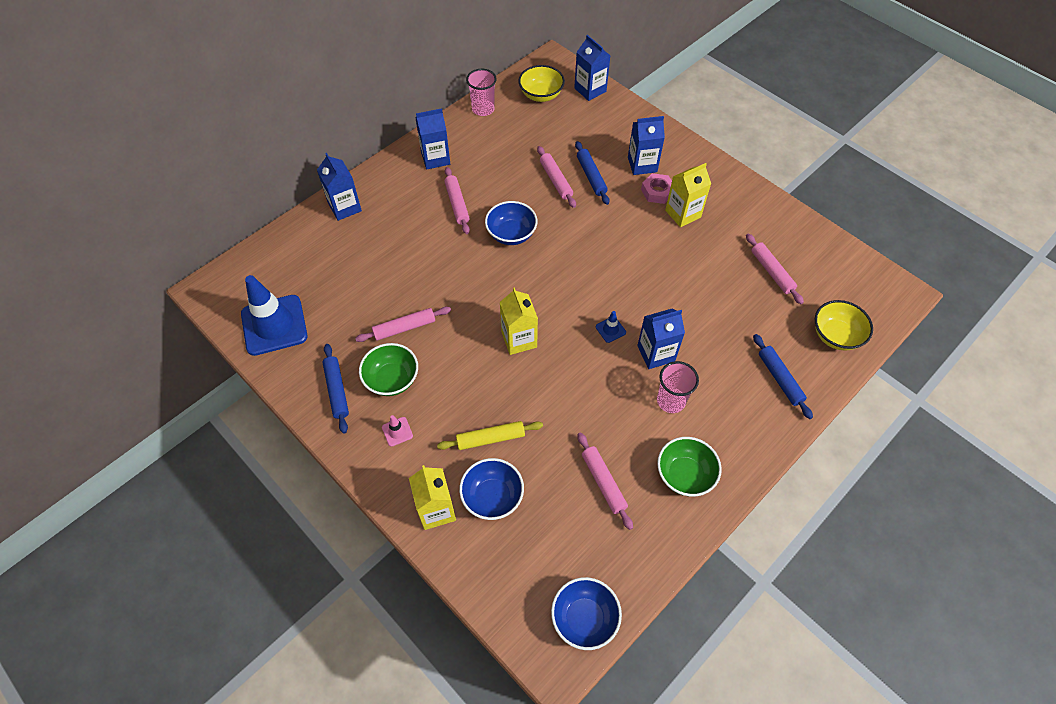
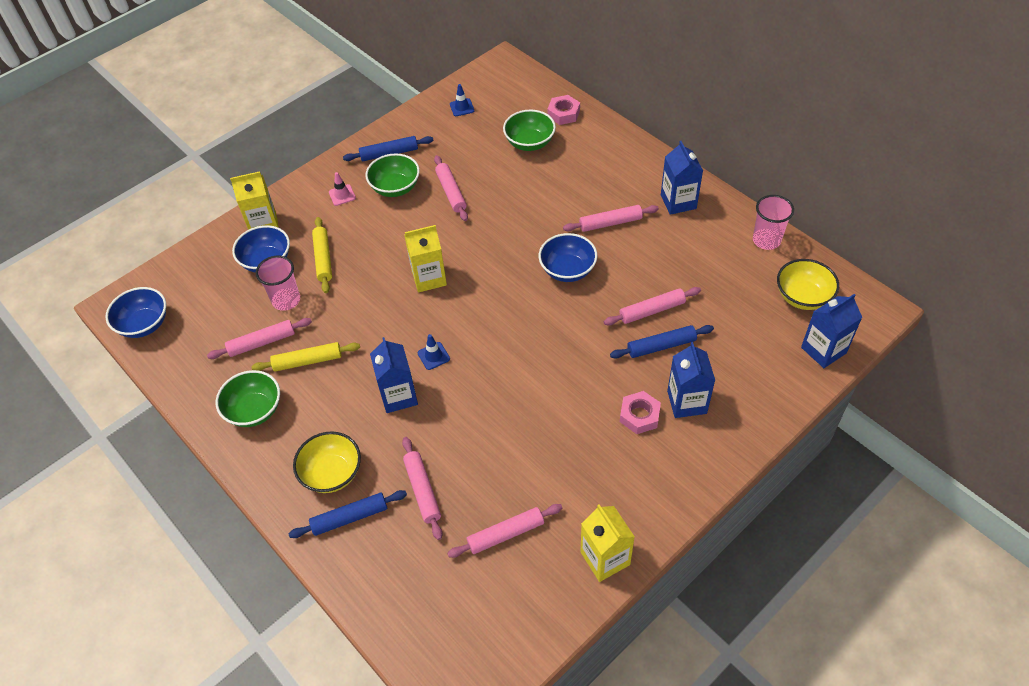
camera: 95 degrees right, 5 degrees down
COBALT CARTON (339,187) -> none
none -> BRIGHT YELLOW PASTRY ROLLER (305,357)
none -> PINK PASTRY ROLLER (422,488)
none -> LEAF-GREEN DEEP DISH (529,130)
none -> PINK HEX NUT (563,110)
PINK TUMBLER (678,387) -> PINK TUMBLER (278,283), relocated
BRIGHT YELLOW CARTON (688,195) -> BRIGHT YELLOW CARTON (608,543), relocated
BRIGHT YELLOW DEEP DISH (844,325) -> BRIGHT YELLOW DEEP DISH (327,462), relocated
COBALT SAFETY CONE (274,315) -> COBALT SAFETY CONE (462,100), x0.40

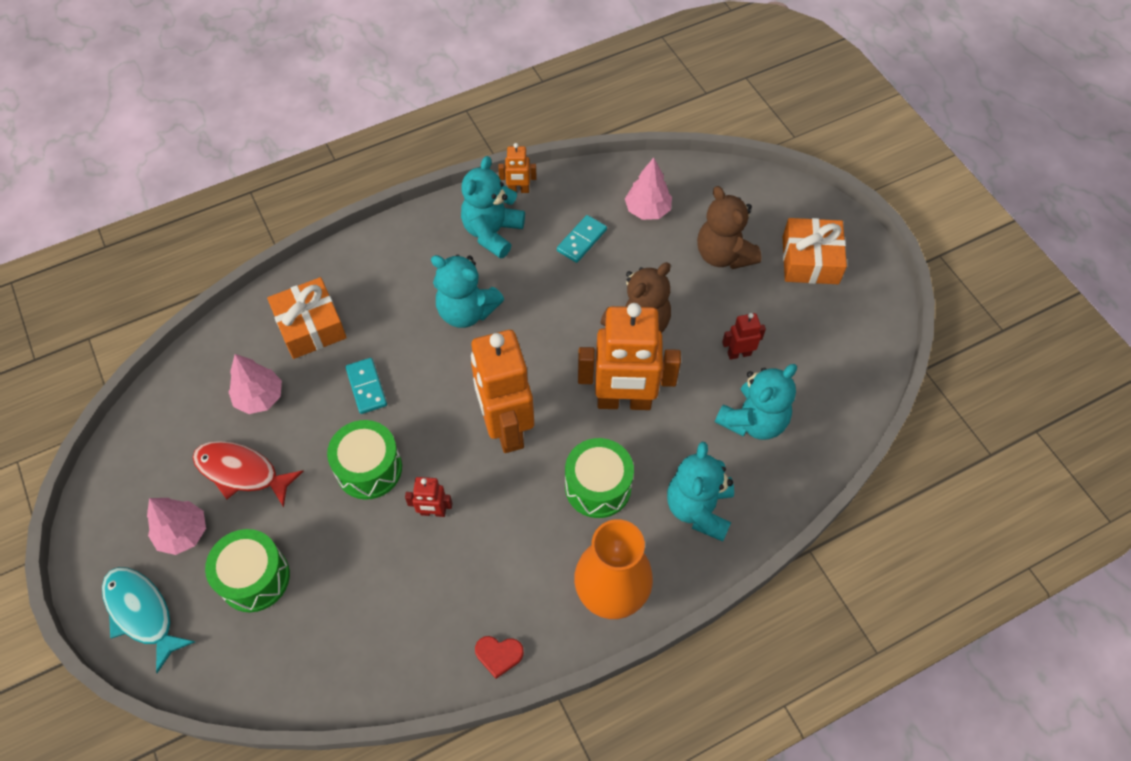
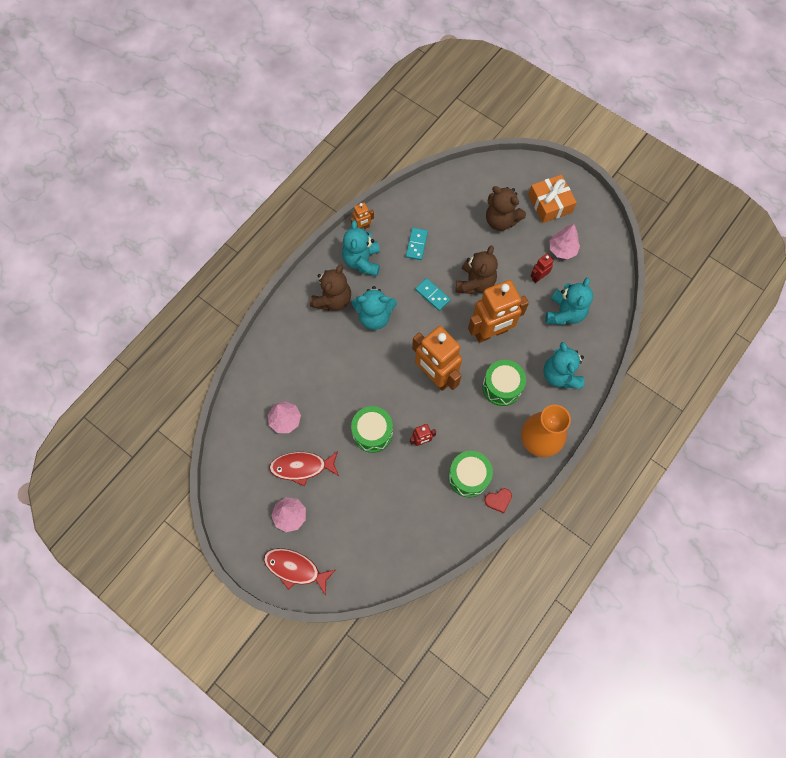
camera: 25 degrees left, 10 degrees up
ORANGE PRESENT (307,318) -> none
none -> BROWN STUFFED BEAR (330,288)
LEAF-GREEN DRUM (247,570) -> LEAF-GREEN DRUM (470,474), relocated
TURQUOISE DOMINO (366,386) -> TURQUOISE DOMINO (433,294), relocated
PINK TOY TREE (648,189) -> PINK TOY TREE (565,241), relocated
TURQUOISE FISH (148,620) -> SCARLET FISH (299,571)

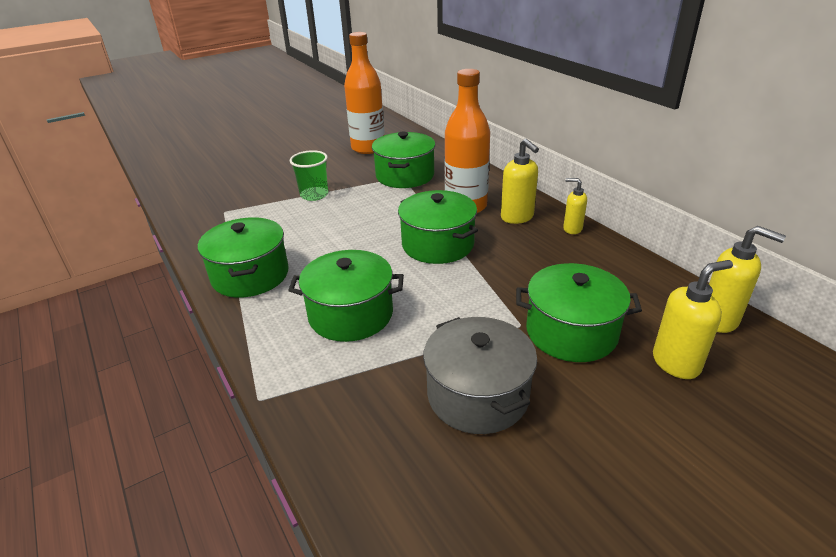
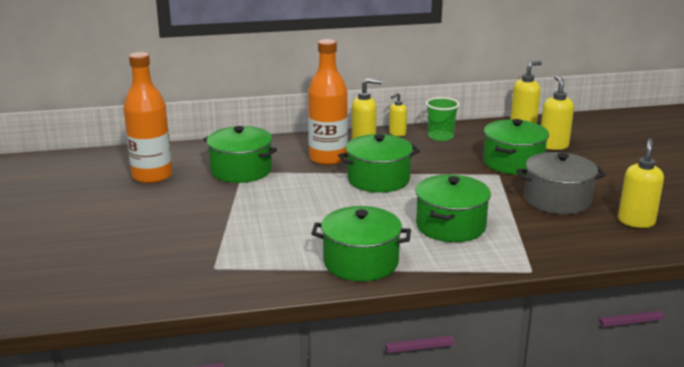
camera: 70 degrees left, 10 degrees down
none -> BRIGHT YELLOW PUMP BOTTLE (641,183)
LEAF-GREEN TUMBLER (309,175) -> LEAF-GREEN TUMBLER (443,119), relocated

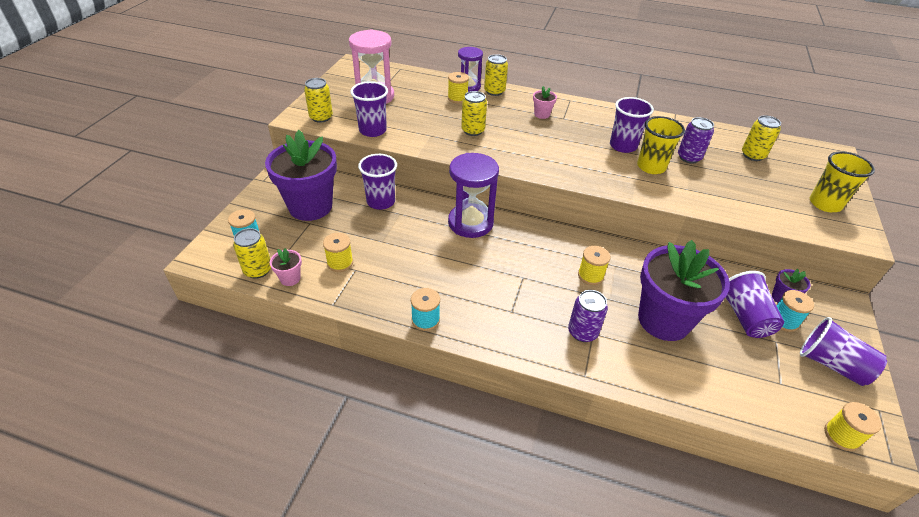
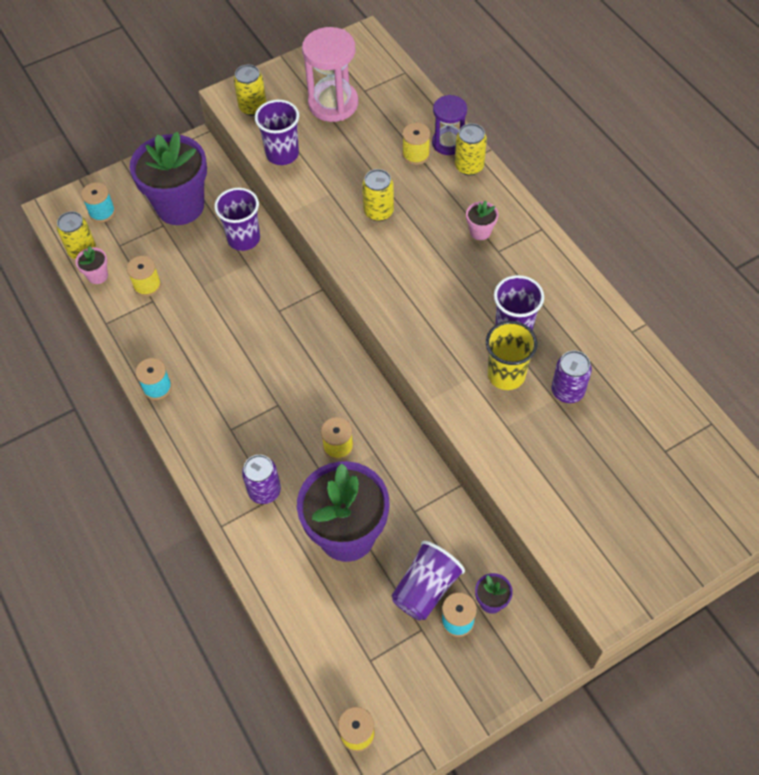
camera: 45 degrees right, 15 degrees up
PURPLE SAND TIMER (473,195) -> none
BRIGHT YELLOW TIN (761,138) -> none
PURPLE TUMBLER (843,351) -> none
BRIGHT YELLOW TUMBLER (842,181) -> none

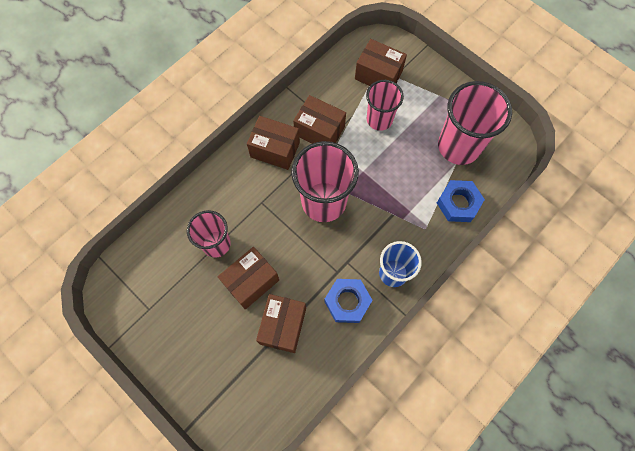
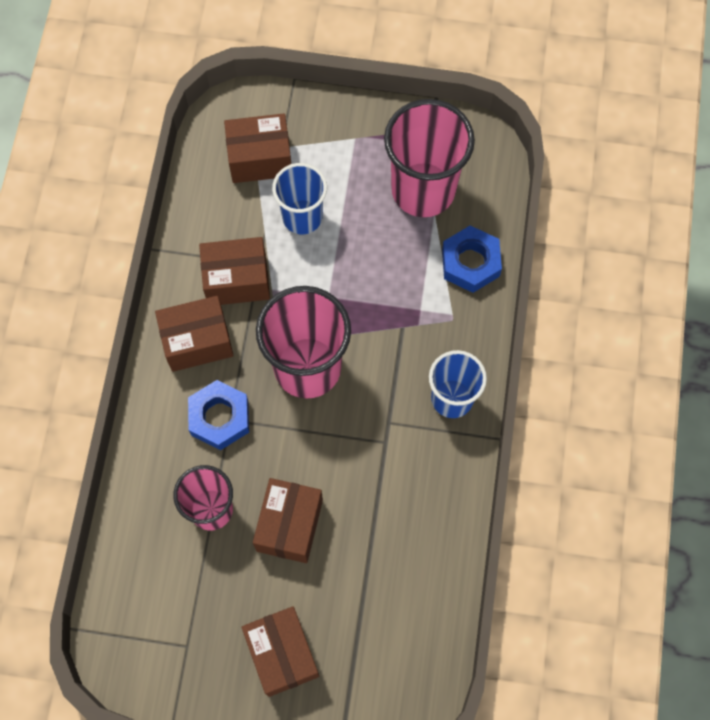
camera: 35 degrees left, 0 degrees up
BROWN PACKAGE (281,323) -> BROWN PACKAGE (280,651), relocated
COBALT HEX NUT (348,301) -> COBALT HEX NUT (218,415), relocated
PINK TUMBLER (385,105) -> COBALT TUMBLER (299,198)

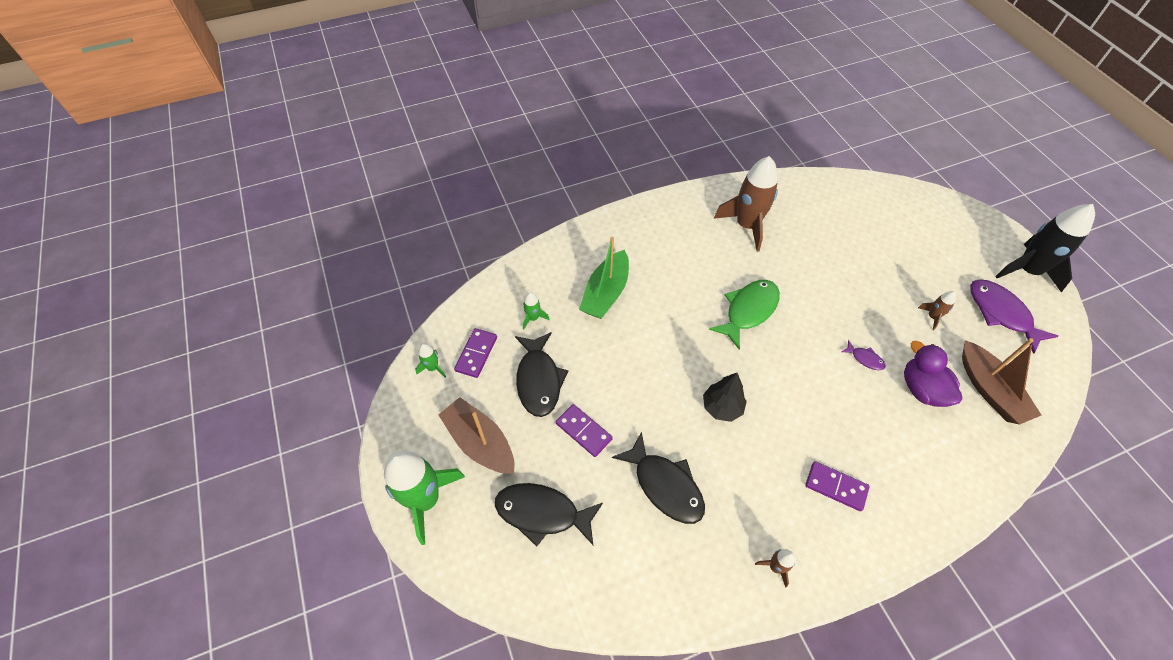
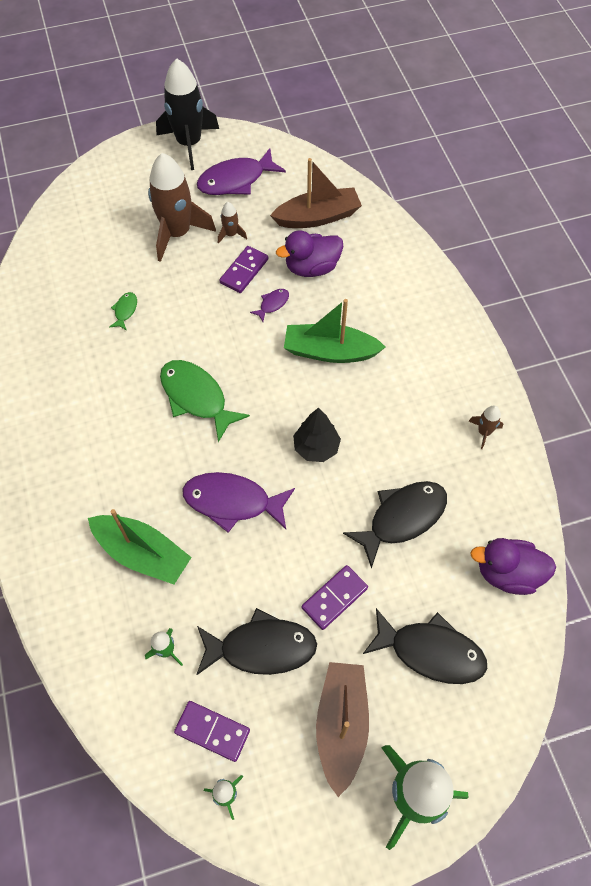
camera: 85 degrees left, 5 degrees up
none -> LEAF-GREEN FISH (123,311)
none -> PURPLE FISH (239,502)
none -> LEAF-GREEN BOAT (334,331)
none -> PURPLE DUCK (513,566)
BROWN ROCKET (746,204) -> BROWN ROCKET (182,207), relocated
PURPLE DOMINO (837,486) -> PURPLE DOMINO (243,269), relocated
BROWN BOAT (476,435) -> BROWN BOAT (342,729), 135 degrees clockwise
JET-BLACK FISH (549,515) -> JET-BLACK FISH (425,646), 90 degrees counterclockwise

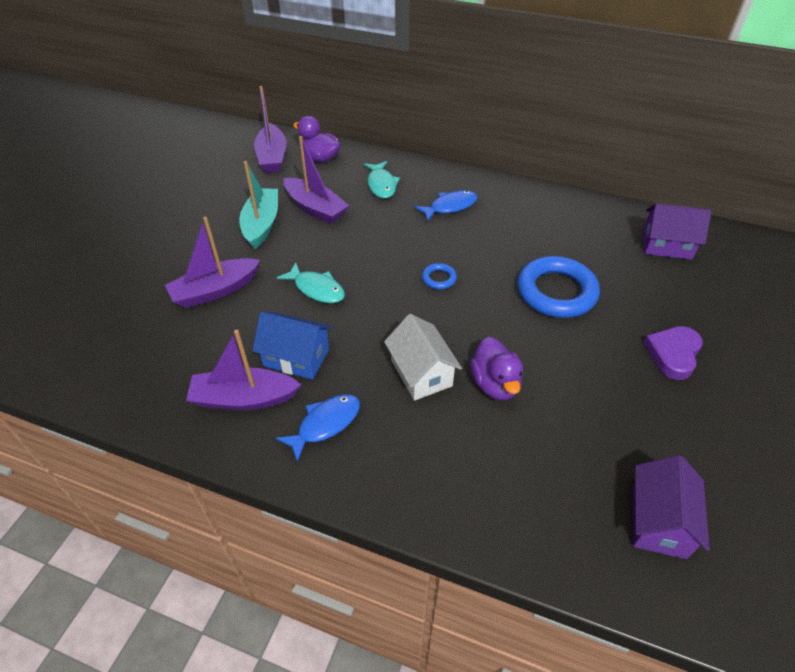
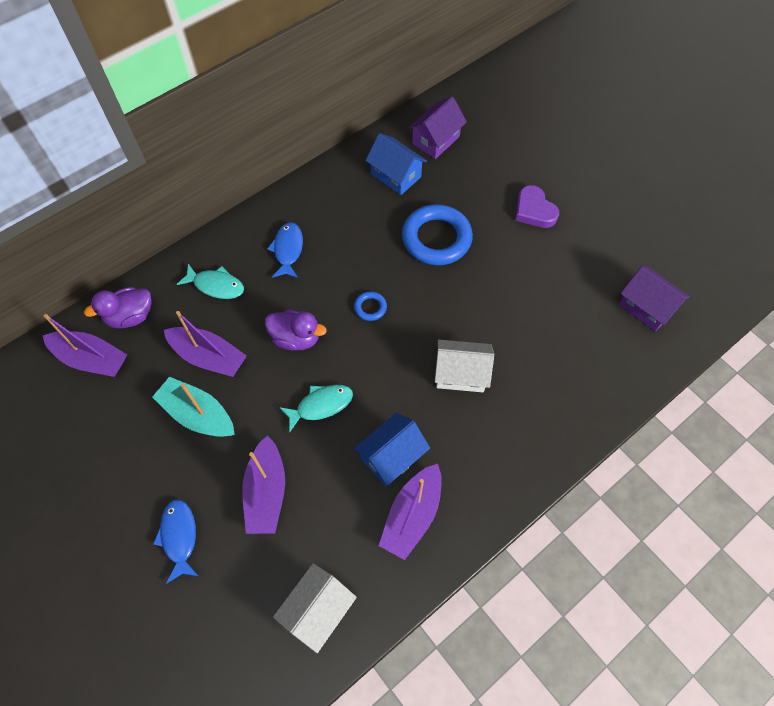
camera: 60 degrees left, 15 degrees up
none -> WHITE HOUSE (315,608)
none -> COBALT HOUSE (396,164)
COBALT FISH (318,428) -> COBALT FISH (175,541), relocated
PURPLE DUCK (496,368) -> PURPLE DUCK (295,330), relocated
PURPLE BOAT (316,180) -> PURPLE BOAT (205,344), 45 degrees clockwise

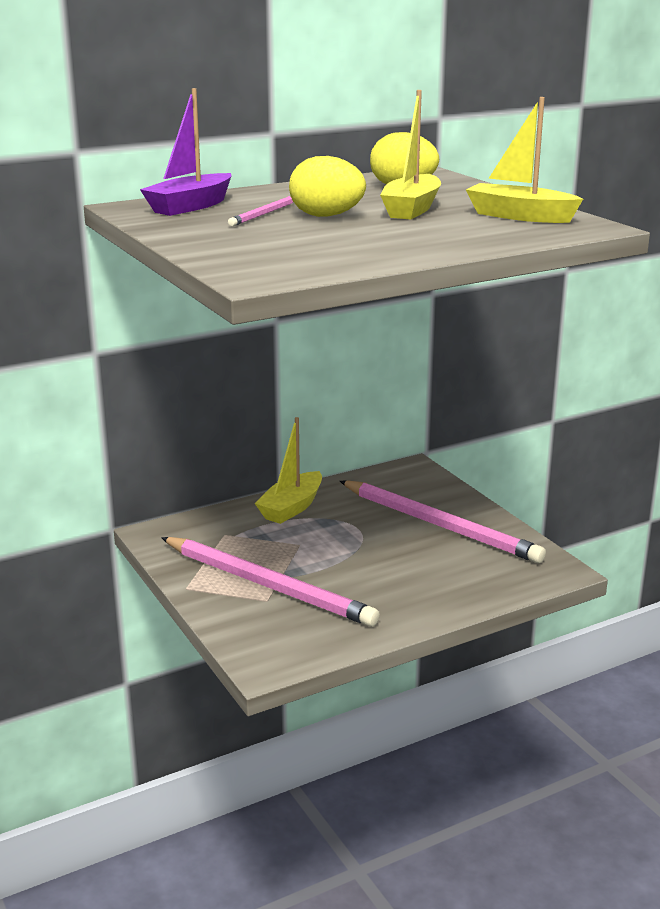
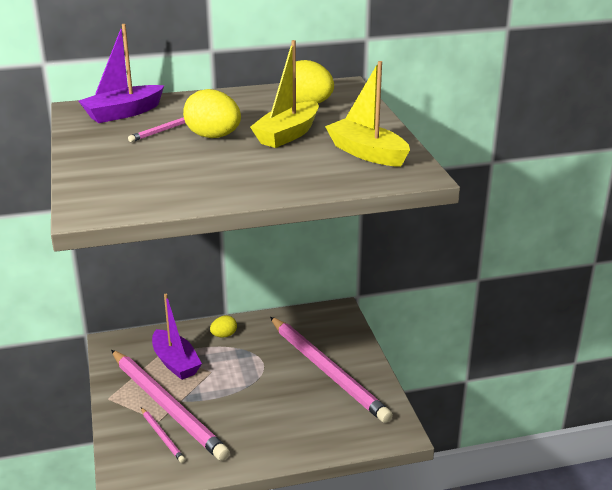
camera: 15 degrees right, 5 degrees up
none -> PINK LEAD PENCIL (163,435)
none -> PURPLE BOAT (177,337)
BRIGHT YELLOW BOAT (288,470) -> BRIGHT YELLOW TOY EGG (223,327)

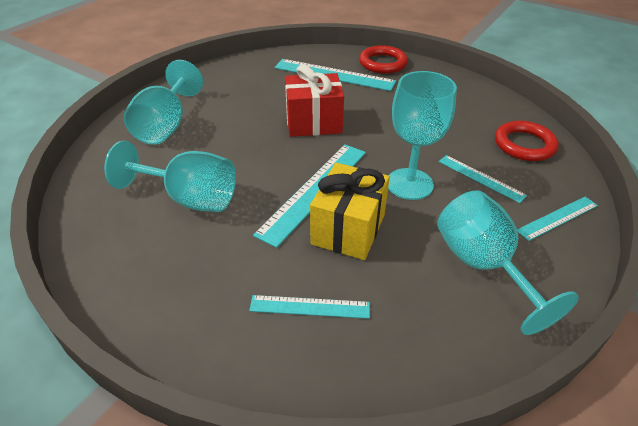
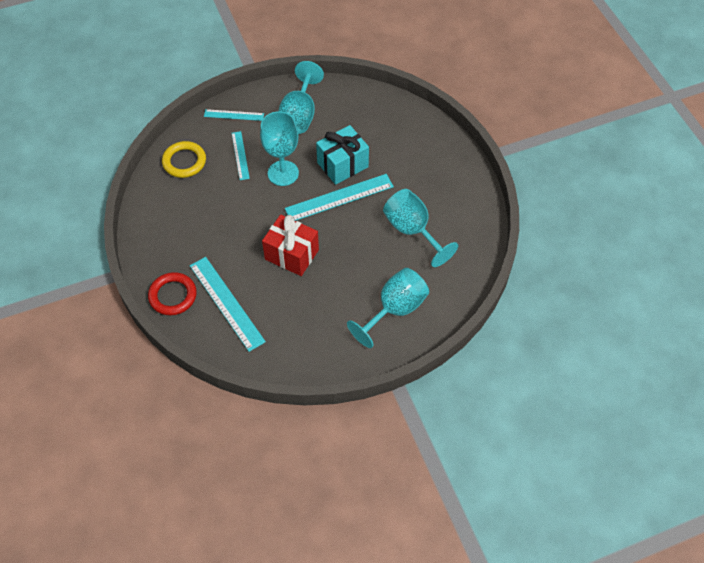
camera: 145 degrees left, 15 degrees up
TURQUOISE STRAIGHTEDGE (309,307) -> none
BRIGHT YELLOW PRESENT (350,211) -> TURQUOISE PRESENT (342,155)
SCARLET HOOP (527,141) -> BRIGHT YELLOW HOOP (184,159)

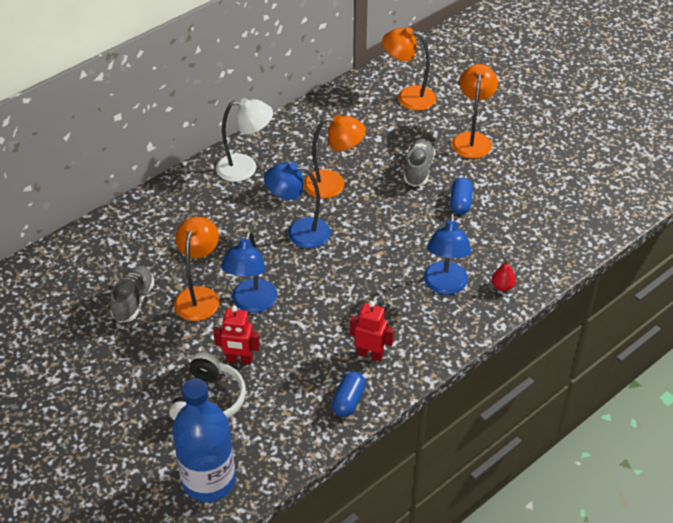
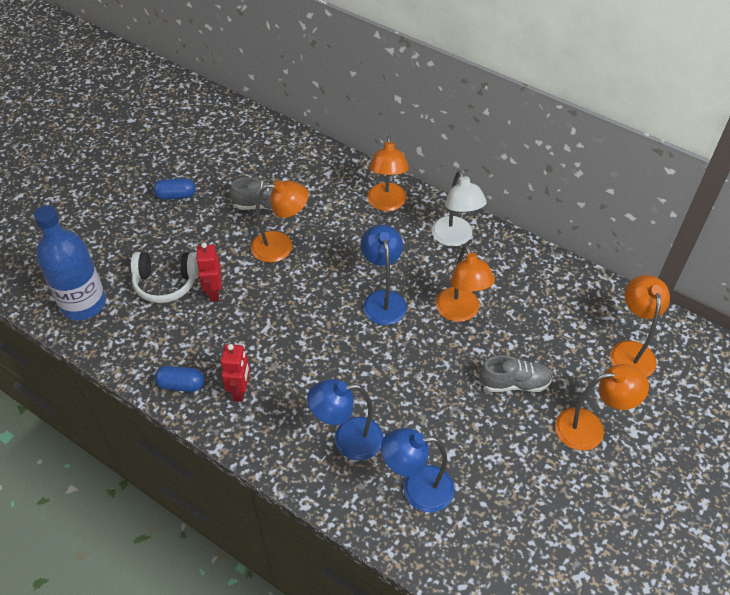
camera: 75 degrees right, 5 degrees up
SCARLET PEAR (504,275) -> none
none -> ORANGE DESK LAMP (388,173)
COBALT DESK LAMP (249,272) -> COBALT DESK LAMP (417,470), relocated
COBALT PILL SHAPE (461,196) -> COBALT PILL SHAPE (174,189), relocated

